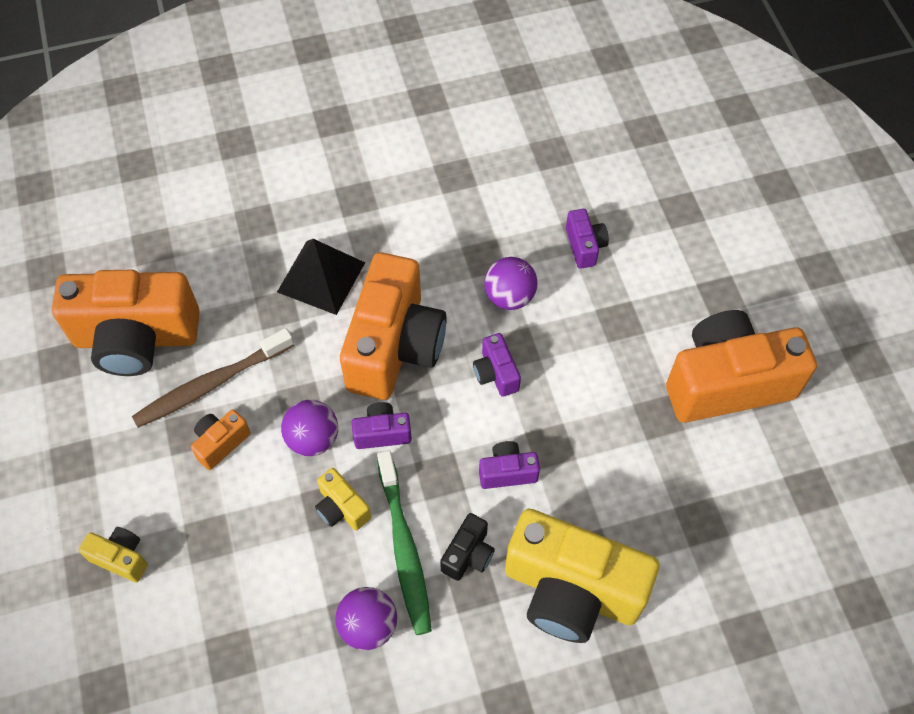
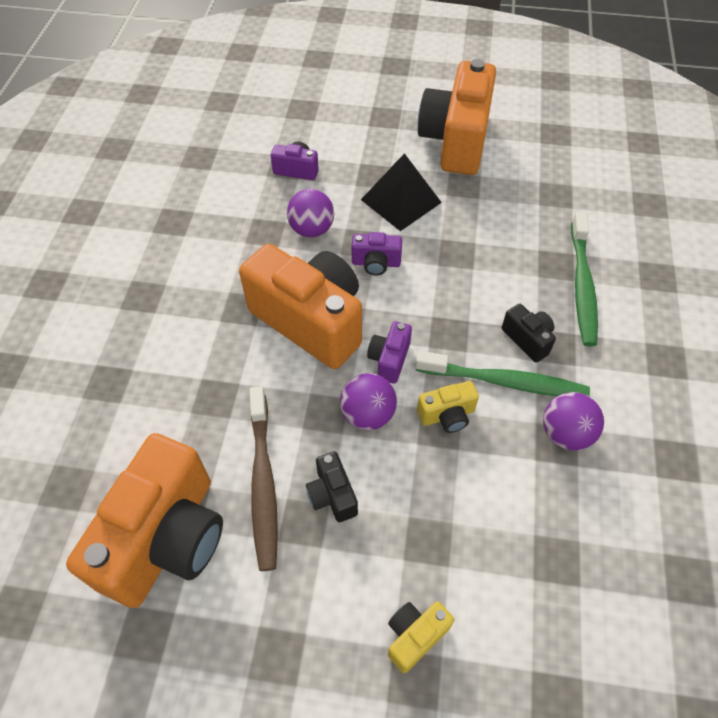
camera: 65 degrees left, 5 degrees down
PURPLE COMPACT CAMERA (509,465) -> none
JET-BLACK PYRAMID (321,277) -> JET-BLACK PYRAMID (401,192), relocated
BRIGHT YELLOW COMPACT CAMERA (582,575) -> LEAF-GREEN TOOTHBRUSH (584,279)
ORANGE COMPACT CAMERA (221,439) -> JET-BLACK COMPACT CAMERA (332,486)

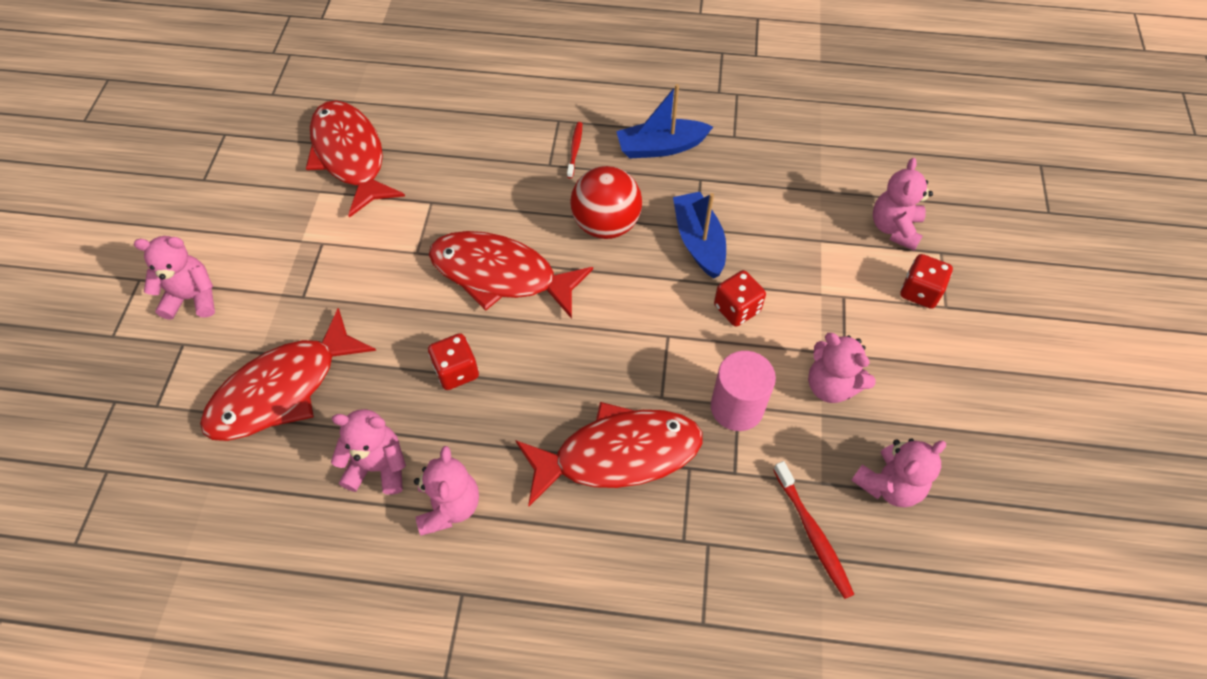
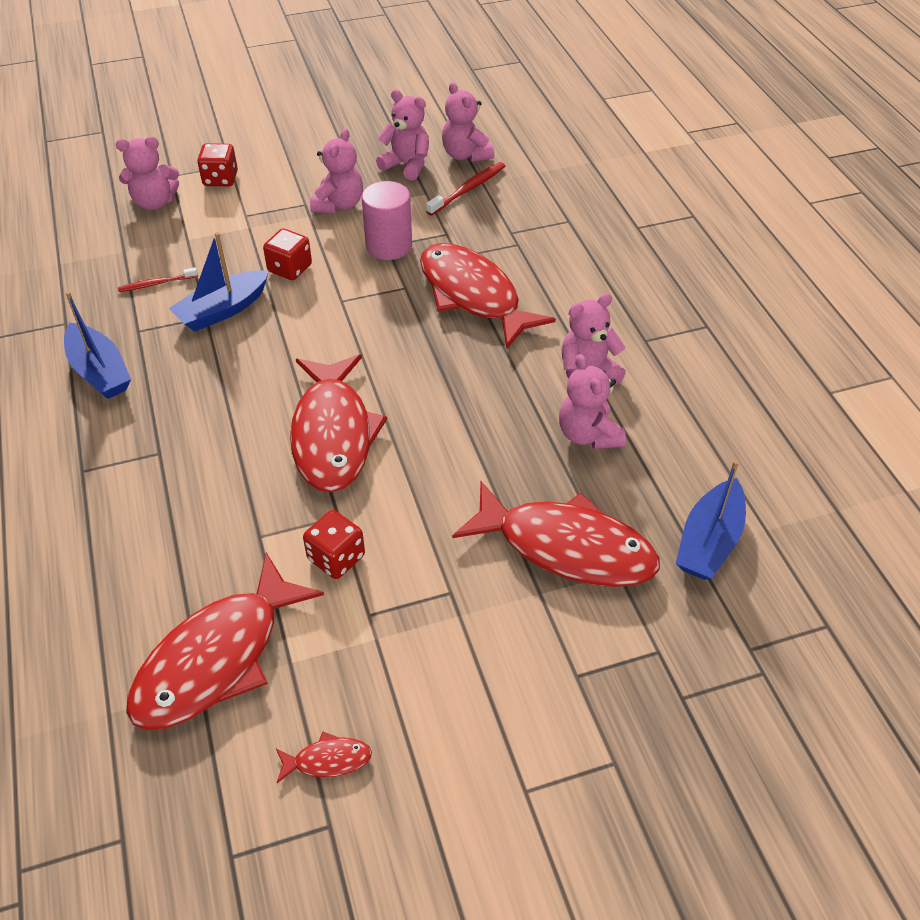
camera: 115 degrees left, 10 degrees down
SCARLET SPHERE (606,202) -> none
none -> SCARLET FISH (324,757)
none -> COBALT BOAT (711,520)
PINK STUFFED BEAR (174,278) -> PINK STUFFED BEAR (468,122), relocated
SCARLET DICE (453,361) -> SCARLET DICE (334,544), relocated
SCARLET TOOTHBRUSH (574,150) -> SCARLET TOOTHBRUSH (158,279), relocated

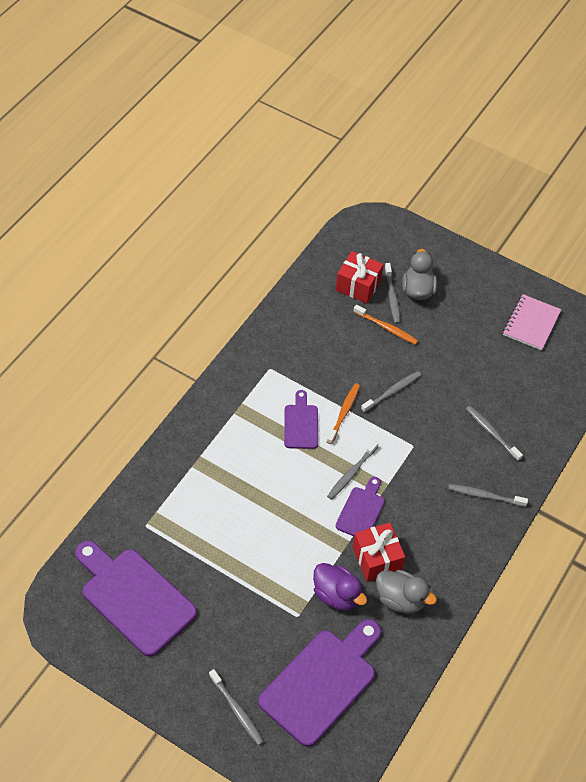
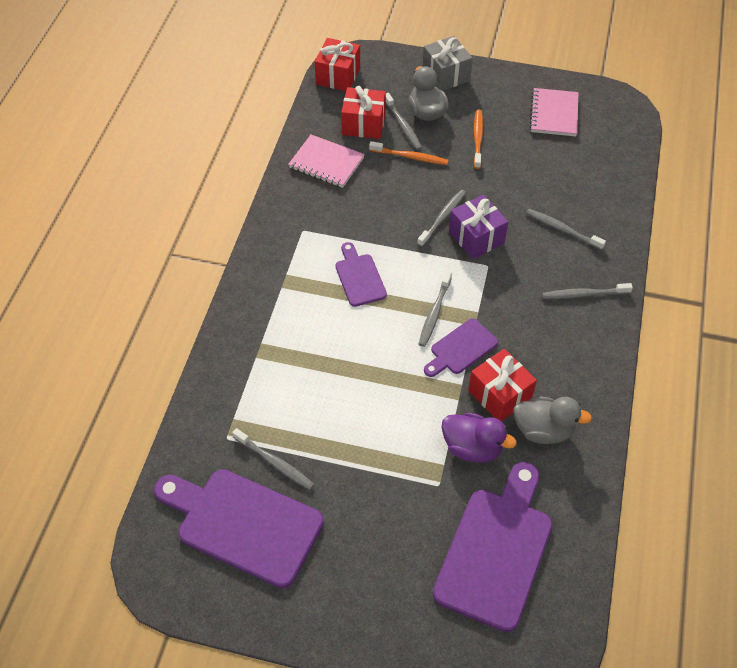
camera: 15 degrees left, 0 degrees up
none -> PINK NOTEPAD (326,161)
none -> SCARLET PRESENT (337,64)
none -> GREY PRESENT (448,63)
none -> PURPLE PRESENT (478,227)
GREY TOOTHBRUSH (236,707) -> GREY TOOTHBRUSH (273,459), relocated
ORANGE TOOTHBRUSH (343,413) -> ORANGE TOOTHBRUSH (478,139), relocated
PURPLE BREAD BOARD (360,506) -> PURPLE BREAD BOARD (461,347), 135 degrees counterclockwise

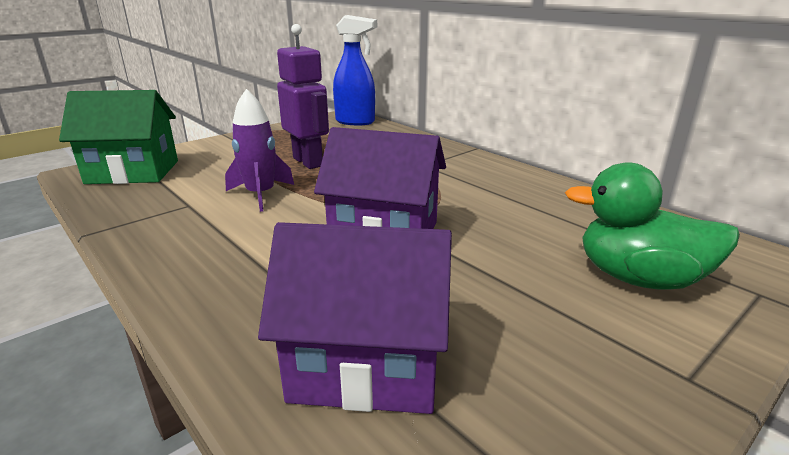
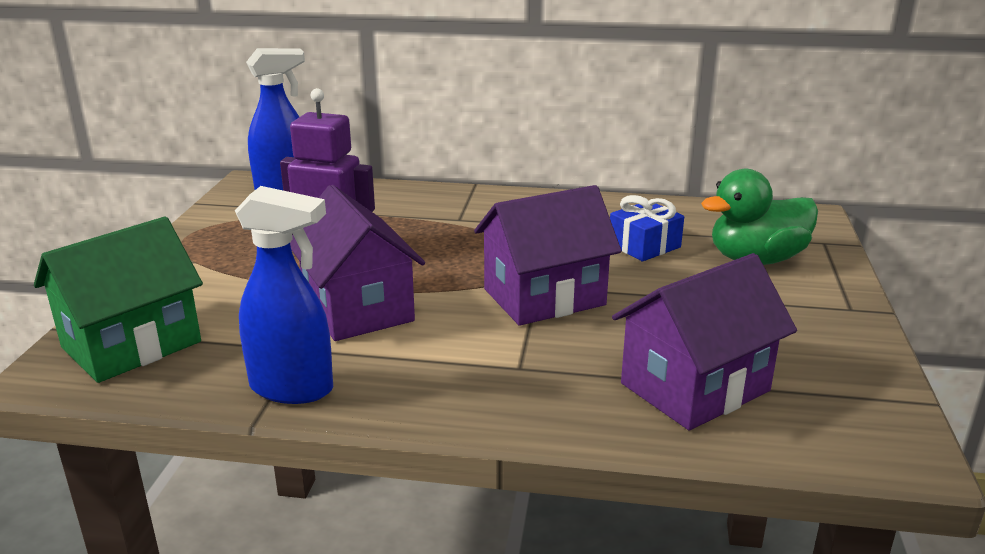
camera: 40 degrees left, 0 degrees up
none -> COBALT SPRAY CLEANER (284,295)
none -> COBALT PRESENT (647,228)
PURPLE ROCKET (259,150) -> PURPLE HOUSE (357,263)

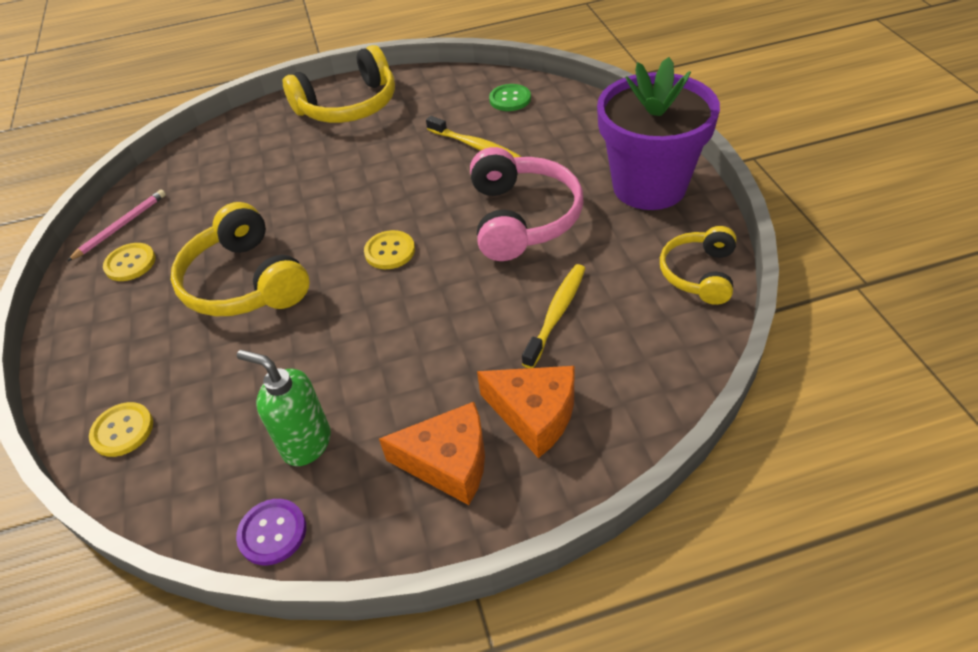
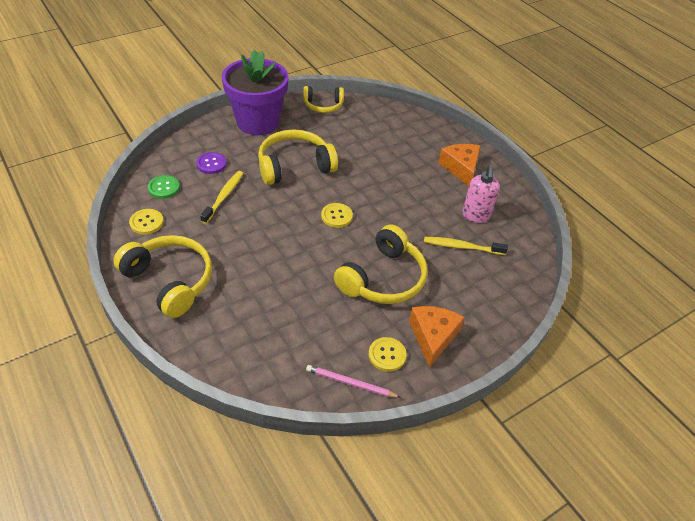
camera: 115 degrees left, 0 degrees up
BRIGHT YELLOW SHIRT BUTTON (121,429) -> BRIGHT YELLOW SHIRT BUTTON (146,222), relocated
PURPLE SHIRT BUTTON (271,532) -> PURPLE SHIRT BUTTON (211,163), relocated
ORANGE PIECE OF CHEESE (526,412) -> ORANGE PIECE OF CHEESE (437,337), relocated
BRIGHT YELLOW TOOTHBRUSH (554,316) -> BRIGHT YELLOW TOOTHBRUSH (466,246), relocated
LEAF-GREEN PUMP BOTTLE (284,408) -> PINK PUMP BOTTLE (481,194)
PINK HEADPHONES (527,204) -> BRIGHT YELLOW HEADPHONES (298,157)

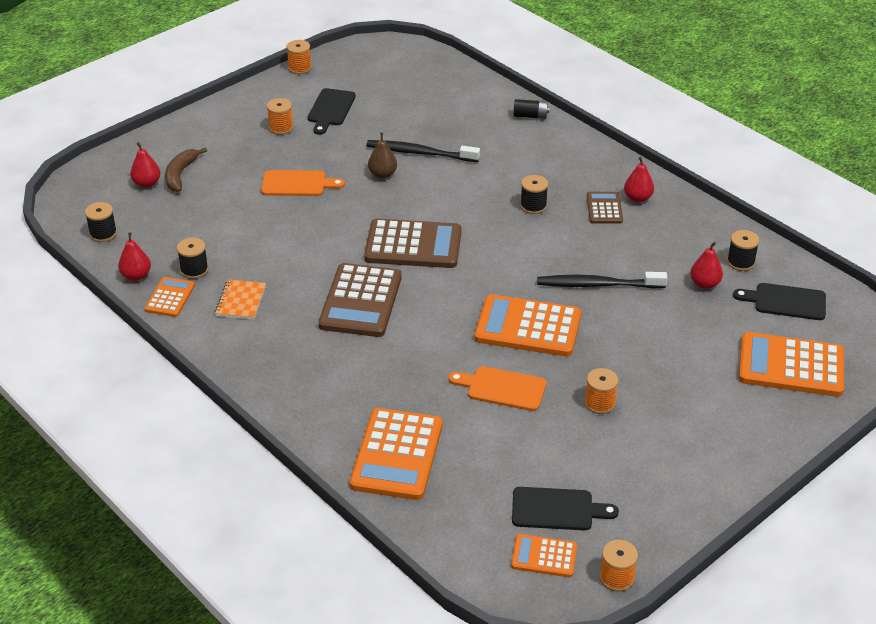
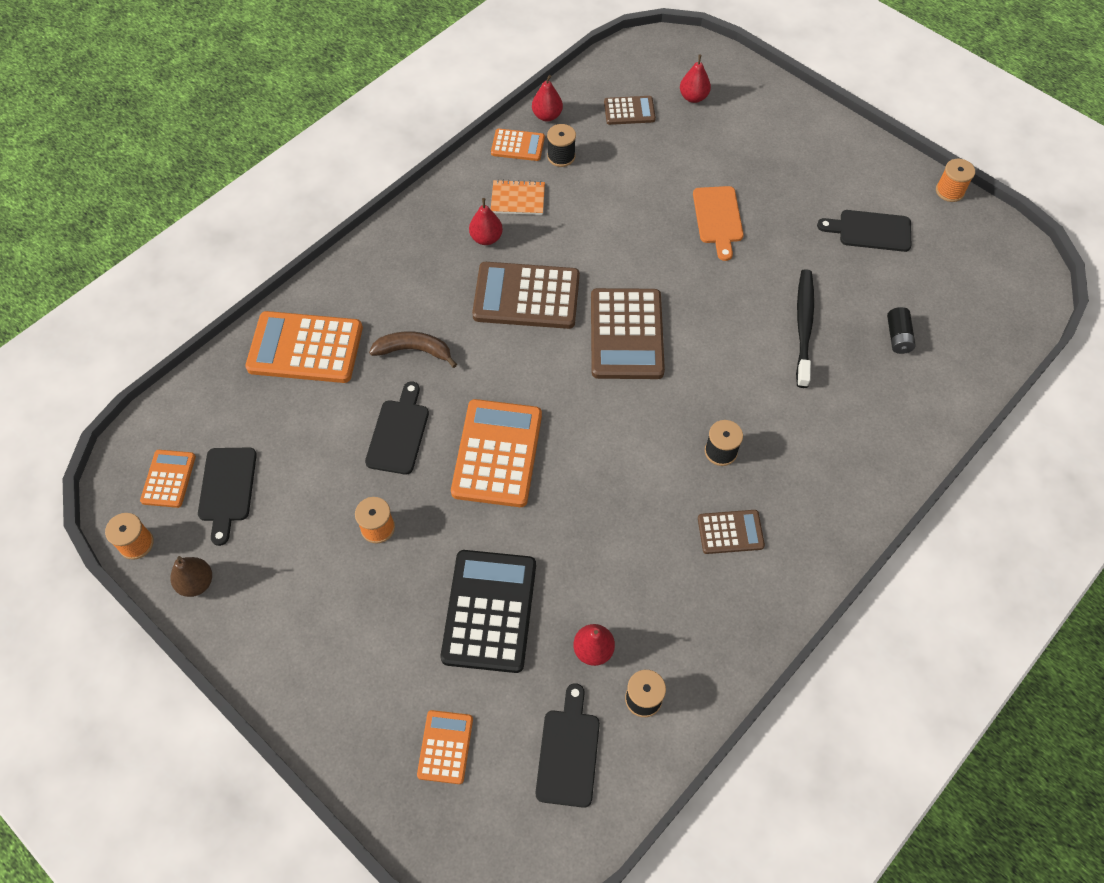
camera: 85 degrees right, 20 degrees up
JET-BLACK BOBBIN (101,222) -> none
ORANGE BOBBIN (280,116) -> none
JET-BLACK TOOTHBRUSH (602,280) -> none
none -> JET-BLACK ADDING MACHINE (488,611)
none -> BROWN ADDING MACHINE (630,110)
BROWN BANANA (186,169) -> BROWN BANANA (413,349), relocated
BROWN PEAR (382,155) -> BROWN PEAR (191,576), relocated
JET-BLACK AA BATTERY (532,109) -> JET-BLACK AA BATTERY (901,330), relocated
SCARLET PEAR (639,180) -> SCARLET PEAR (486,221), relocated
ORANGE BREAD BOARD (497,388) -> JET-BLACK BREAD BOARD (397,428)
ORANGE ADDING MACHINE (791,364) -> ORANGE ADDING MACHINE (445,747), x0.54

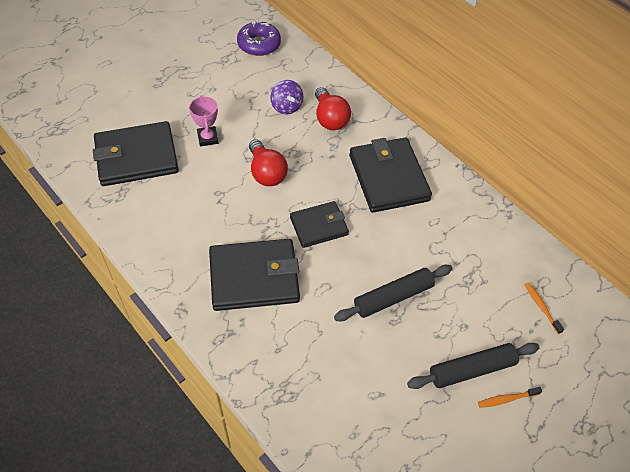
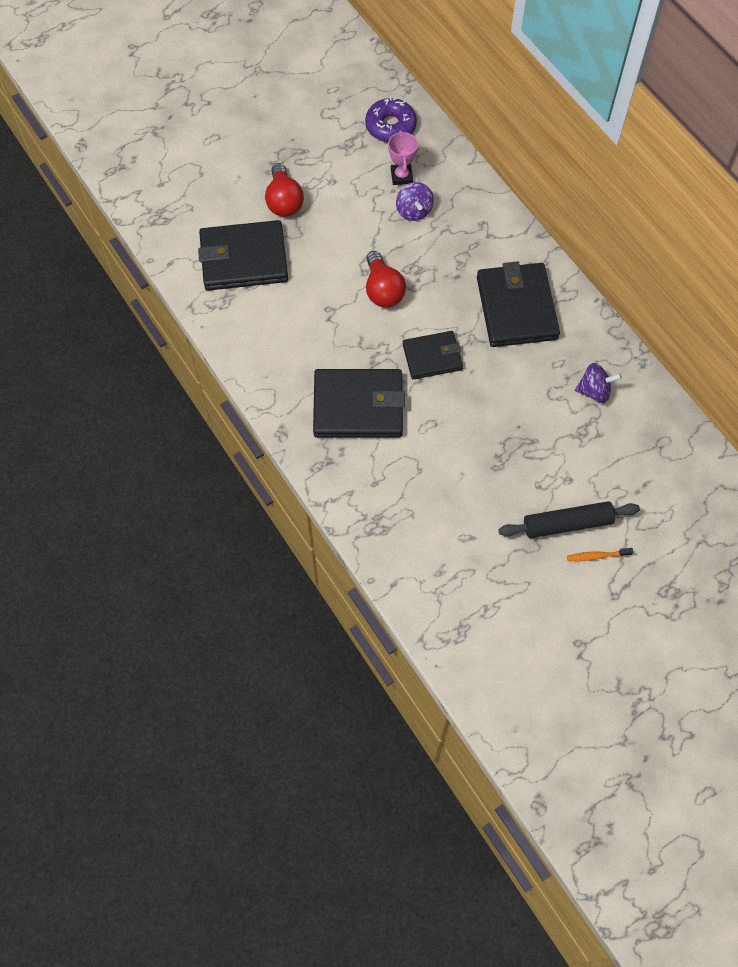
camera: 10 degrees right, 10 degrees up
JET-BLACK PASTRY ROLLER (393,293) -> none
ORANGE TOOTHBRUSH (544,308) -> none
none -> PURPLE SPINNING TOP (598,383)
PINK AWARD CUP (203,121) -> PINK AWARD CUP (403,157), relocated
SCARLET BULB (333,108) -> SCARLET BULB (284,190), relocated

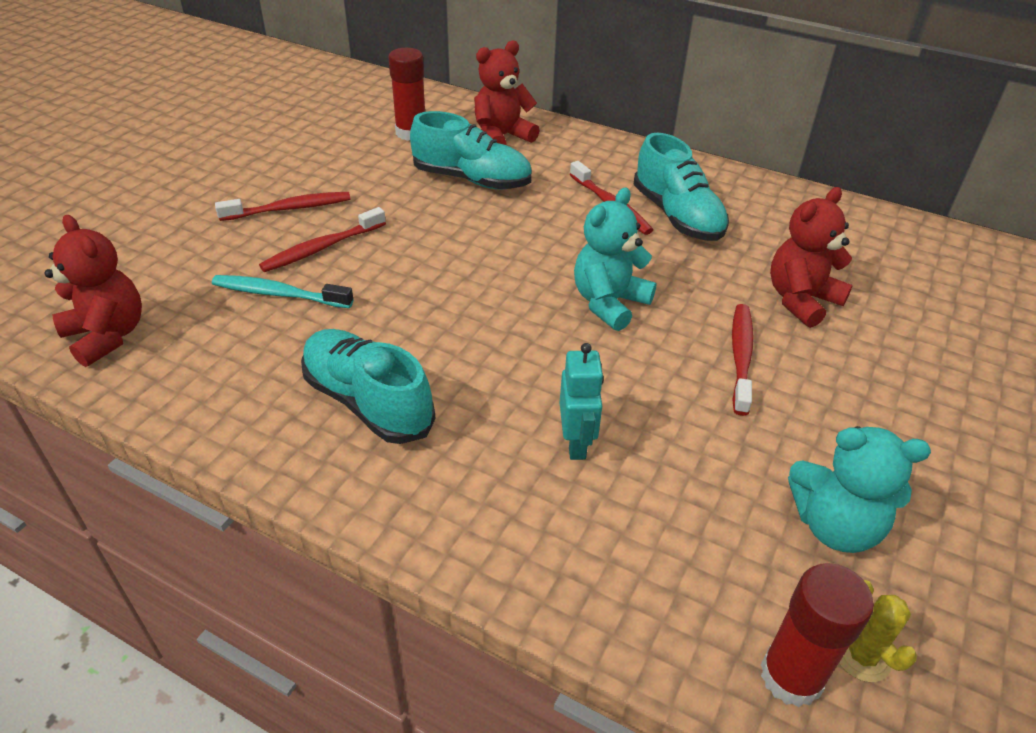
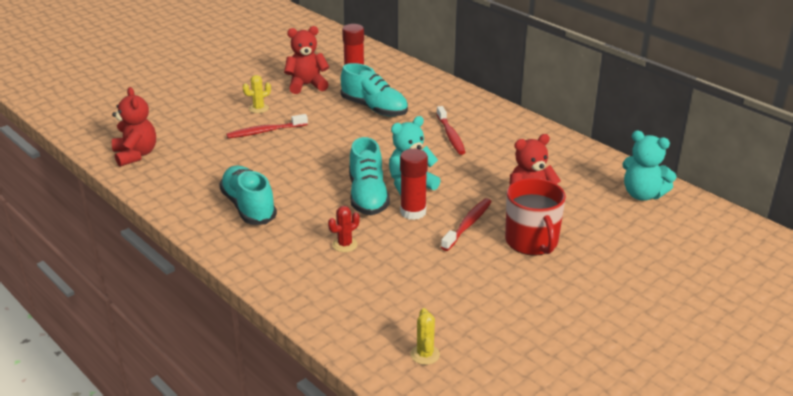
camera: 20 degrees right, 10 degrees down
TURQUOISE TOOTHBRUSH (283,291) -> none
none -> SCARLET COFFEE MUG (535,217)
SCARLET STUFFED BEAR (507,93) -> SCARLET STUFFED BEAR (306,60), relocated
TURQUOISE LACE-UP SHOE (681,187) -> TURQUOISE LACE-UP SHOE (369,176), relocated
SCARLET GLUE (817,635) -> SCARLET GLUE (414,184), relocated
TURQUOISE STUFFED BEAR (859,489) -> TURQUOISE STUFFED BEAR (649,165), relocated
SCARLET TOOTHBRUSH (283,206) -> BRIGHT YELLOW SAGUARO CACTUS (257,94)
TURQUOISE ROBOT (582,401) -> SCARLET SAGUARO CACTUS (344,229)

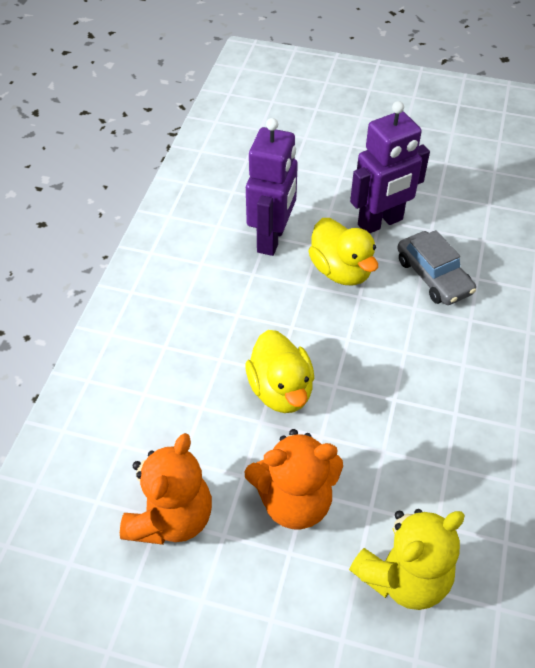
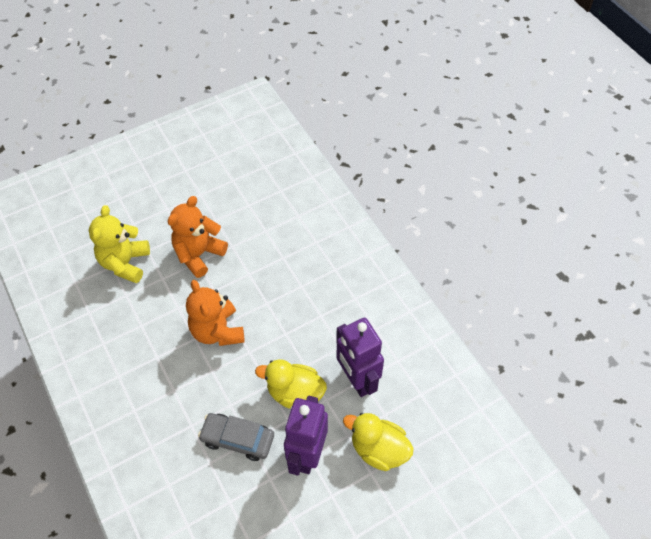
camera: 135 degrees right, 5 degrees up
ORANGE STUFFED BEAR (166,489) -> ORANGE STUFFED BEAR (215,313), relocated
BRIGHT YELLOW DUCK (279,371) -> BRIGHT YELLOW DUCK (378,442), relocated

